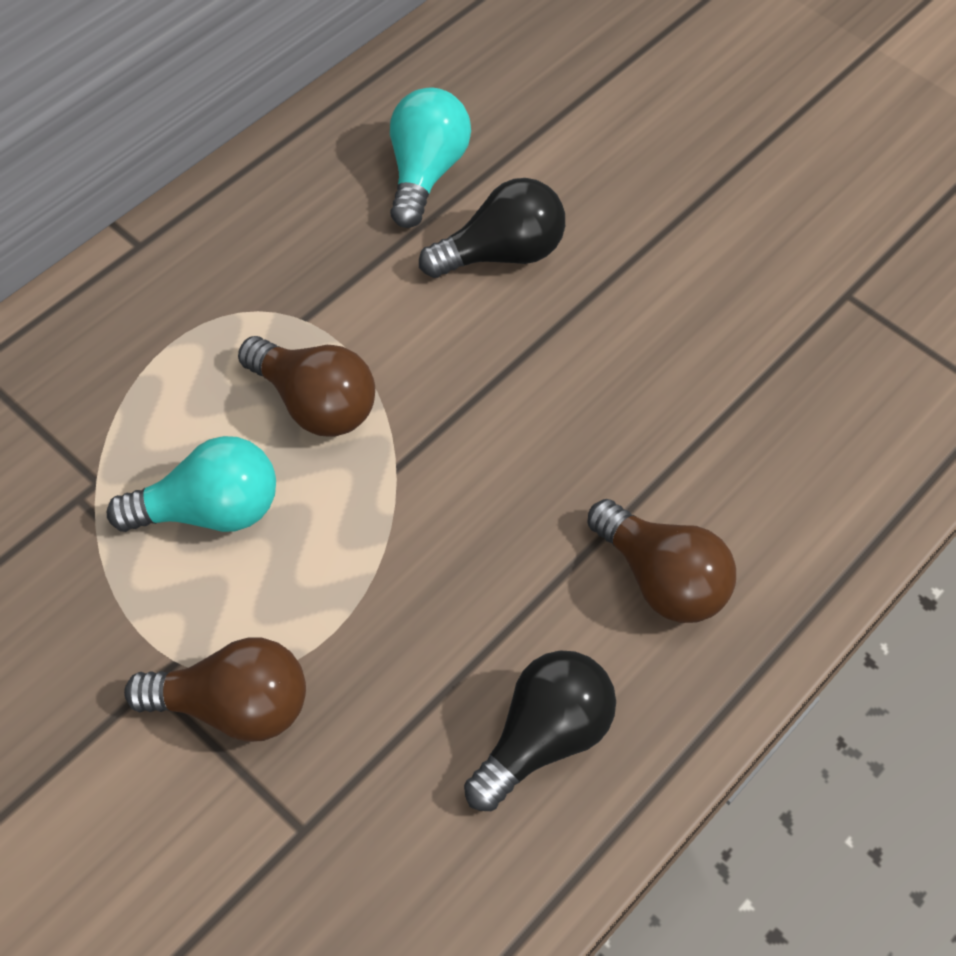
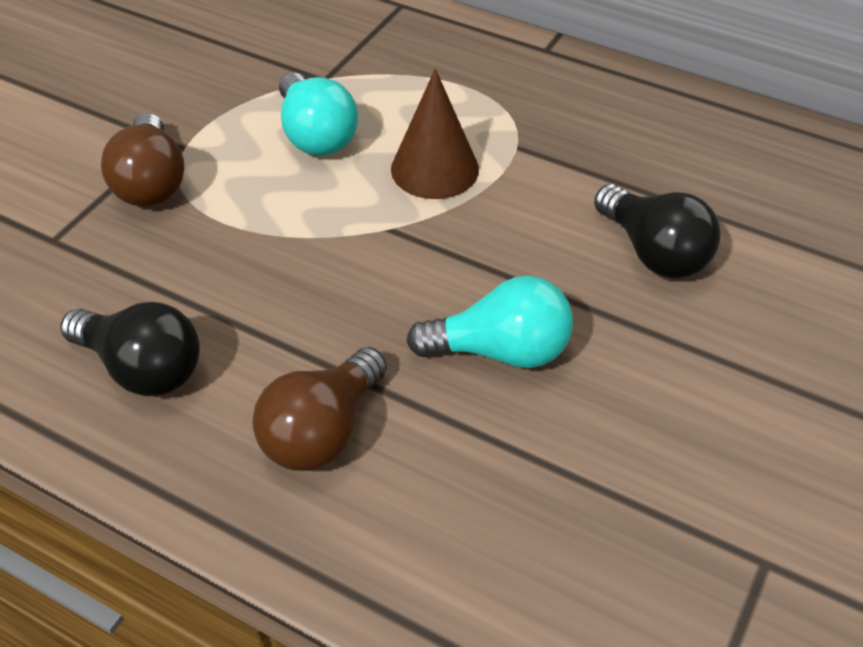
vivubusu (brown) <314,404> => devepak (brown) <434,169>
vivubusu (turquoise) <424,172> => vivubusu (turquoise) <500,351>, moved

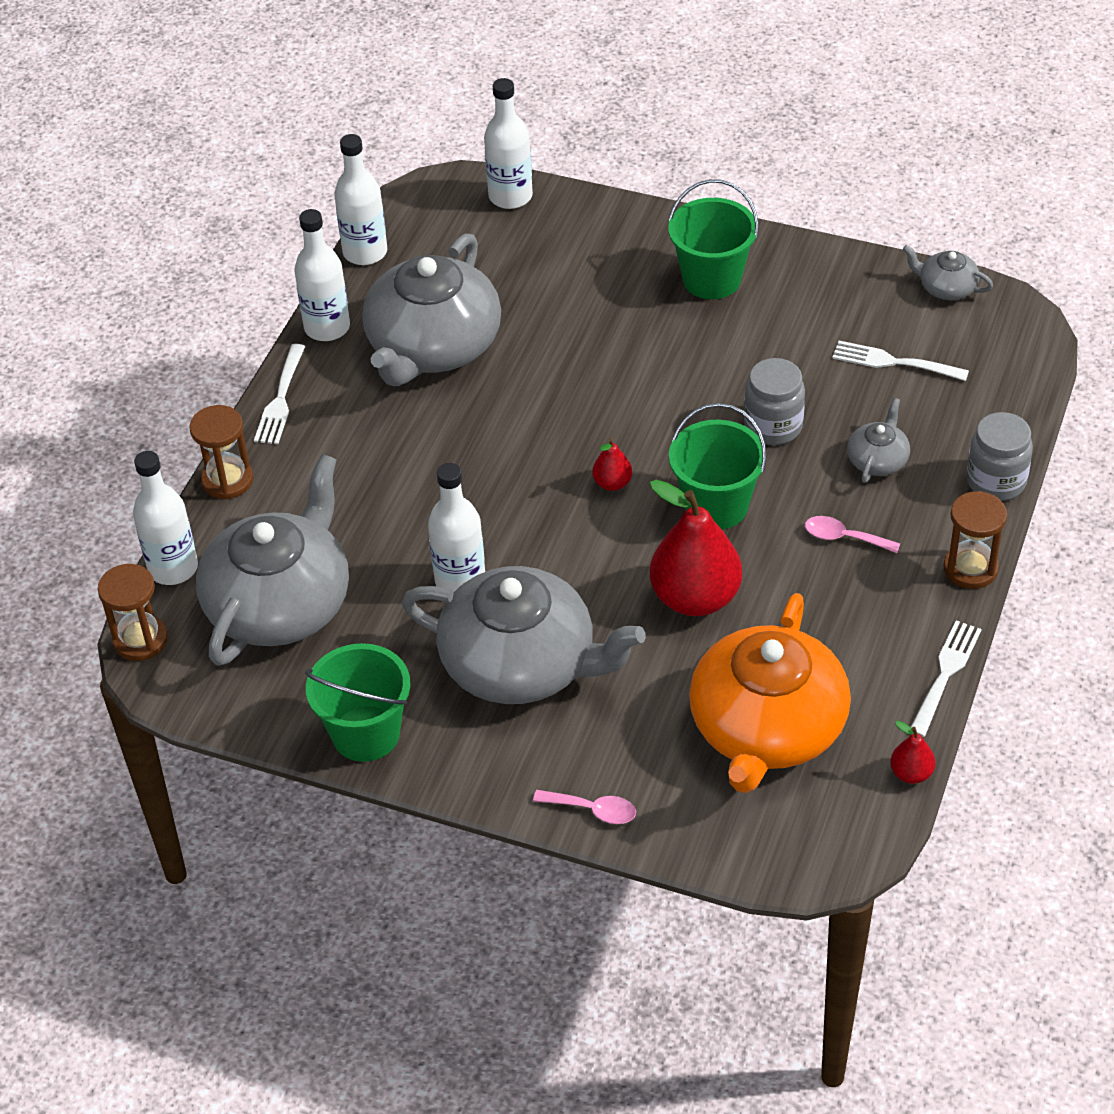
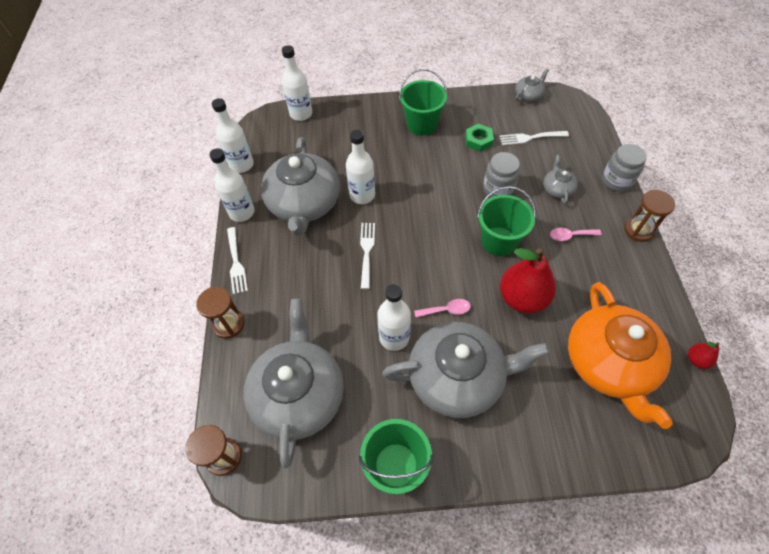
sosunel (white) <173,568> => sosunel (white) <362,195>, moved
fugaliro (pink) <593,810> => fugaliro (pink) <446,310>, moved
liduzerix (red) <612,483> => nothing
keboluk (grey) <946,287> => keboluk (grey) <528,95>, 135 degrees clockwise
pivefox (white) <945,674> => pivefox (white) <367,251>, moved
nothing => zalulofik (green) <478,140>

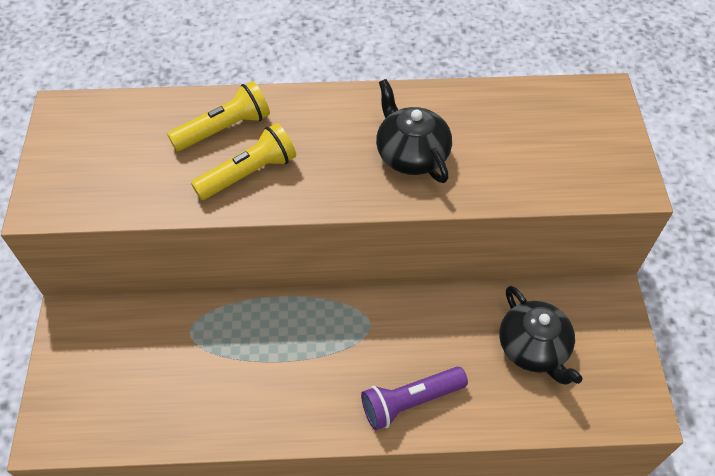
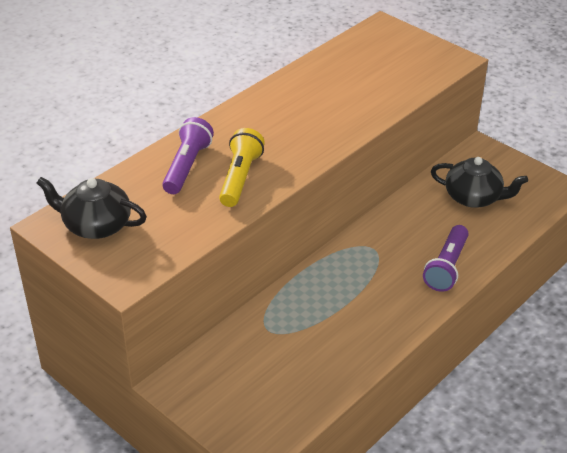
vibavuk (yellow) <224,128> => vibavuk (purple) <187,166>
keboluk (black) <411,154> => keboluk (black) <96,225>, moved

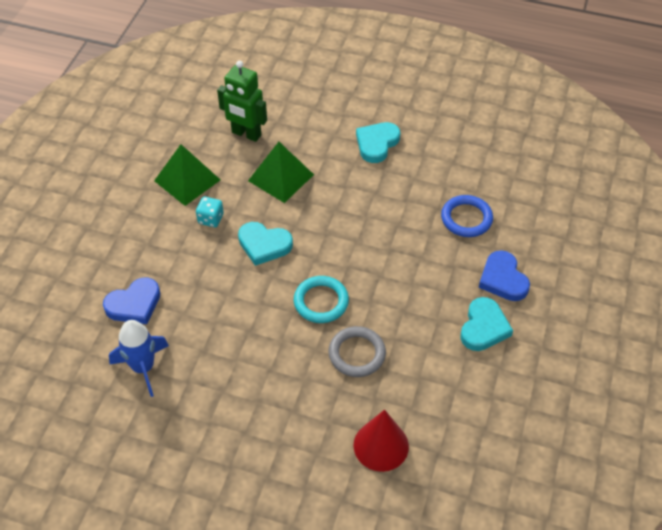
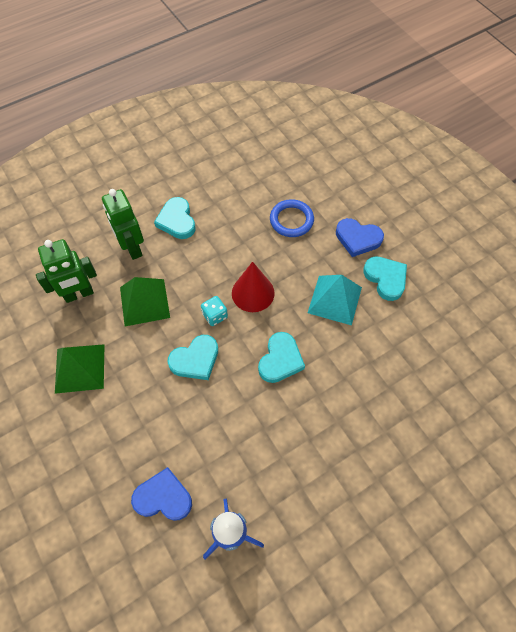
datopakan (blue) <134,304> => datopakan (blue) <163,497>, 90 degrees counterclockwise
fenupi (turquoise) <210,219> => fenupi (turquoise) <215,315>, moved
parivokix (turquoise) <321,302> => datopakan (turquoise) <280,360>
parivokix (grey) <357,354> => nothing
devepak (red) <381,445> => devepak (red) <253,293>, moved
nothing => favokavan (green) <132,248>
nothing => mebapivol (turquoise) <334,300>

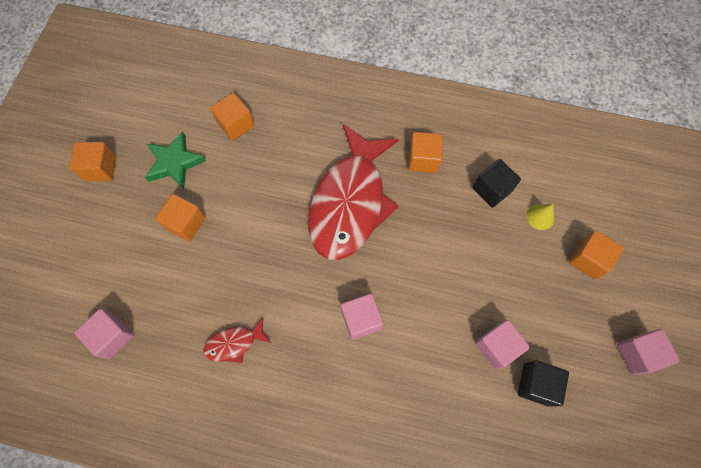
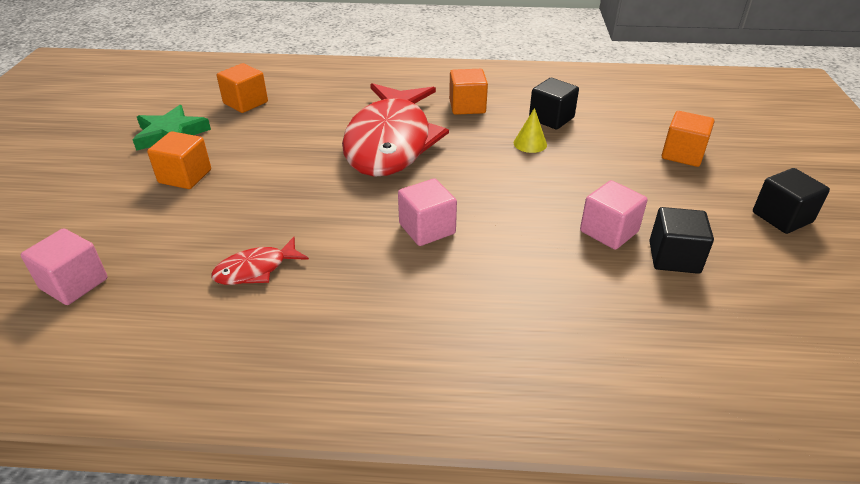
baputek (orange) <100,168> => nothing
devepak (yellow) <540,217> => devepak (yellow) <530,143>, moved
baputek (pink) <637,354> => baputek (black) <782,217>

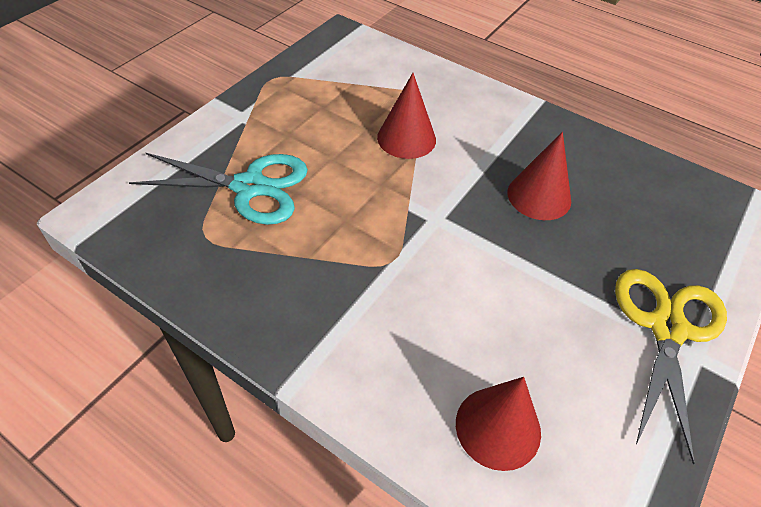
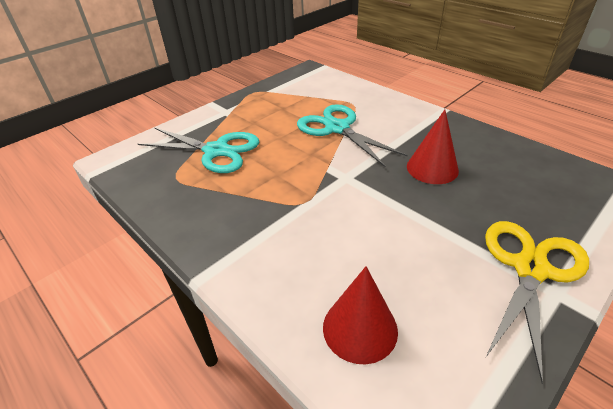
devepak (red) <406,138> => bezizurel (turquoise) <337,128>

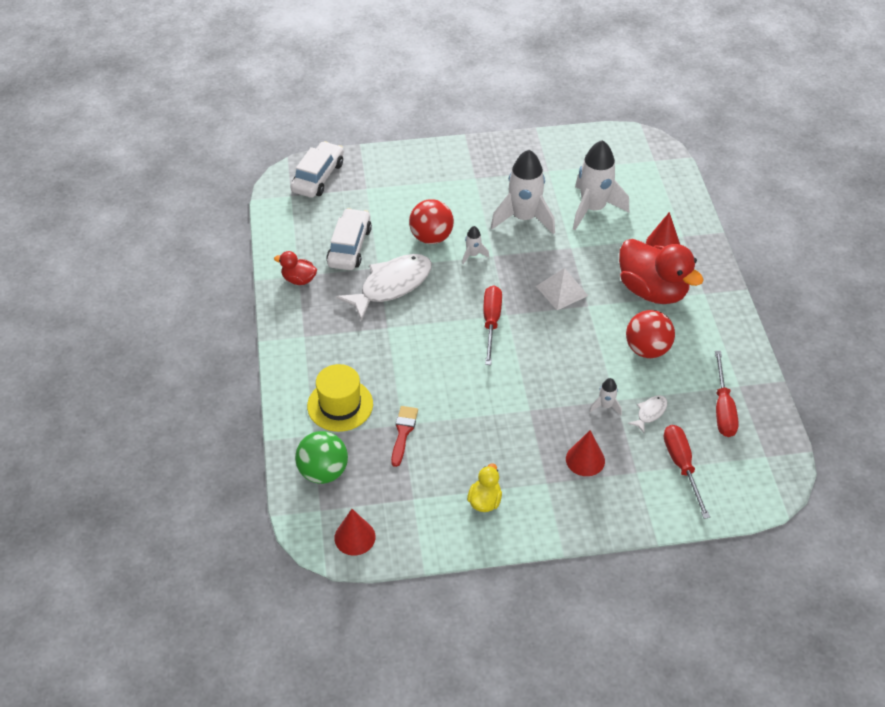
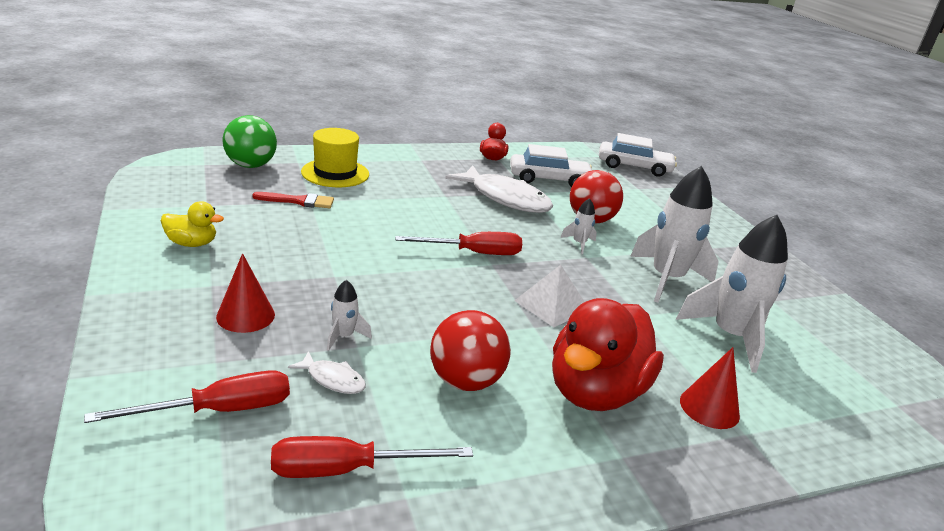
devepak (red) <354,537> => nothing

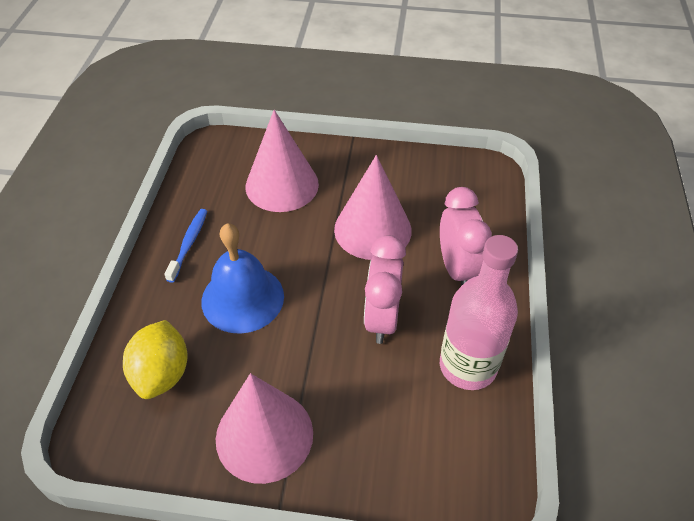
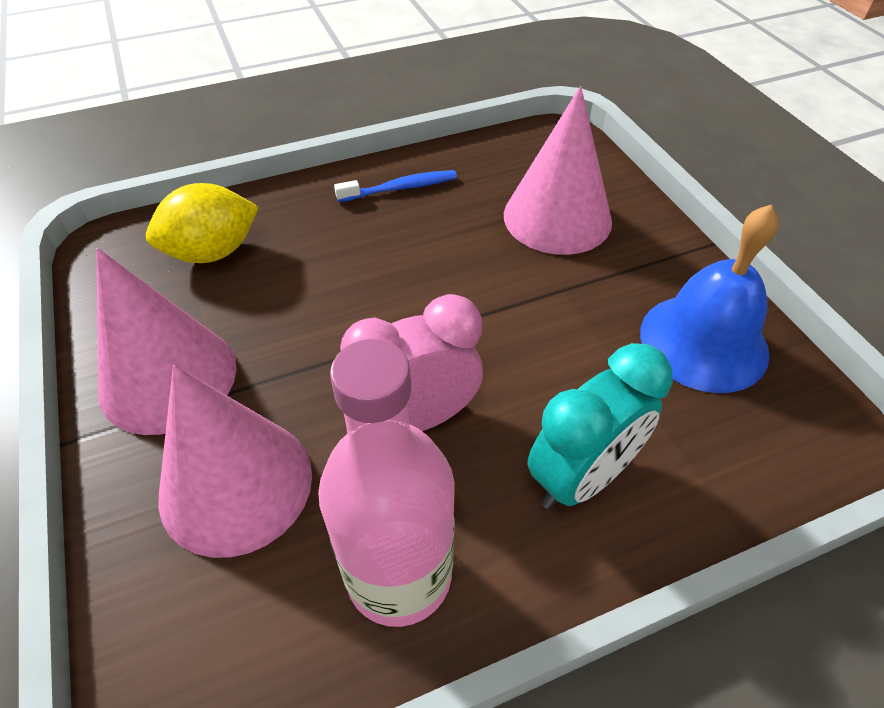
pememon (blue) <242,298> => pememon (blue) <703,342>, moved
devepak (pink) <372,229> => devepak (pink) <236,484>, moved
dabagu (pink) <457,269> => dabagu (turquoise) <581,477>

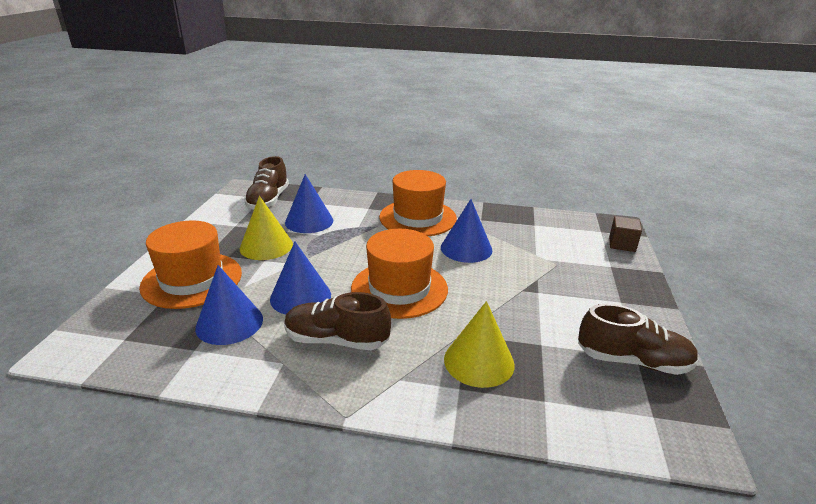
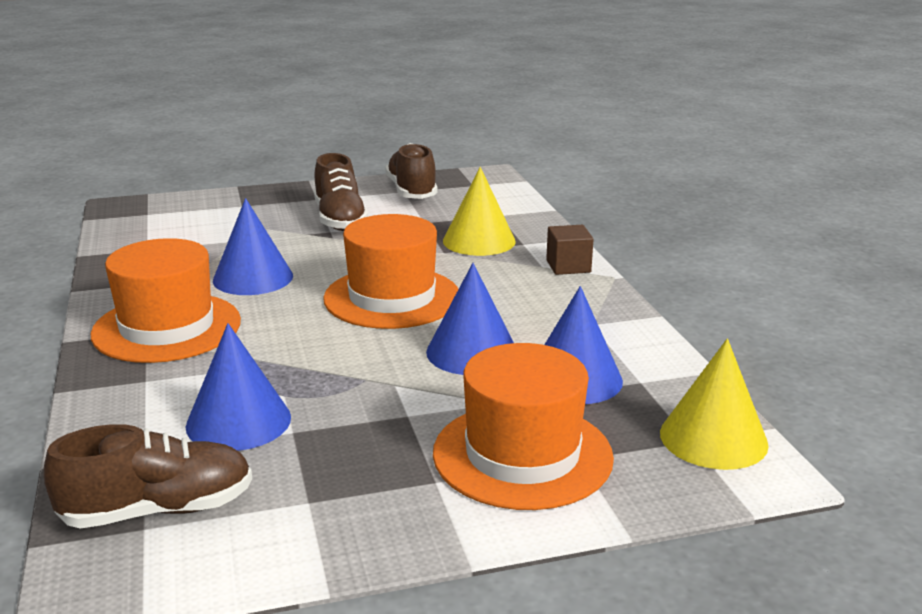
devepak (yellow) <266,246> => devepak (yellow) <713,438>, moved
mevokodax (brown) <336,340> => mevokodax (brown) <340,219>, moved
baputek (brown) <622,244> => baputek (brown) <568,266>, moved

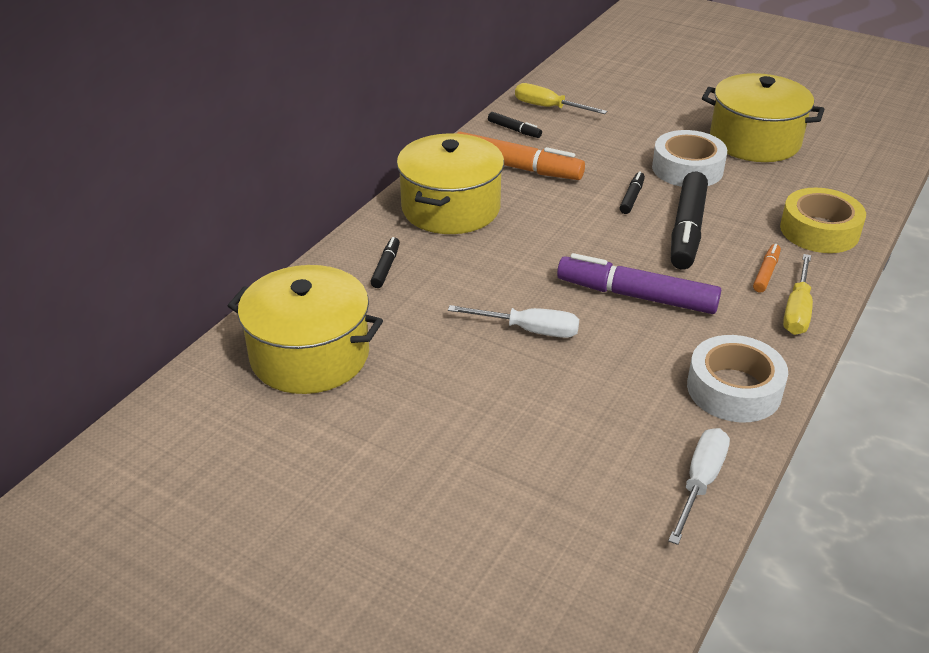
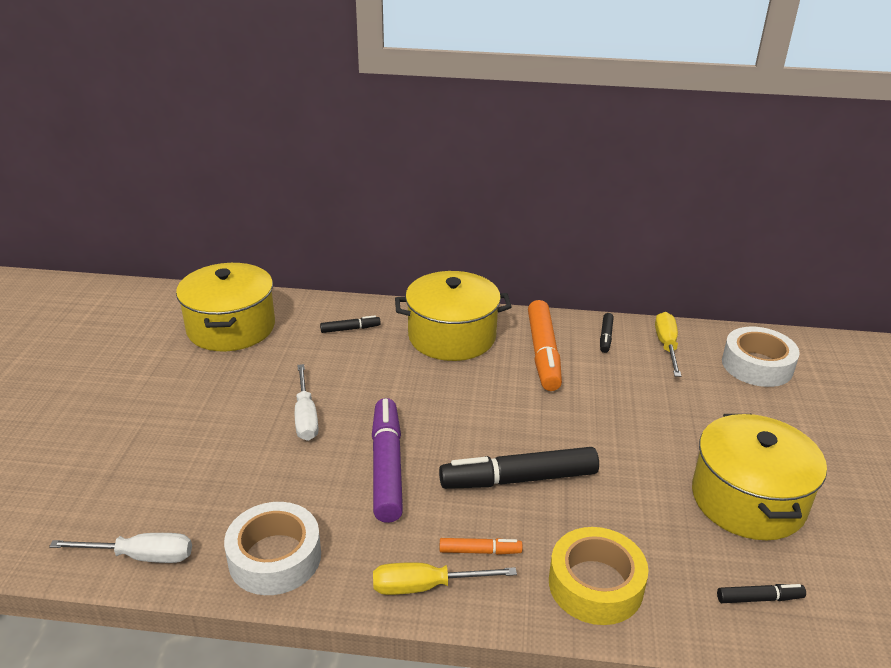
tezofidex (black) <632,197> => tezofidex (black) <759,598>, moved
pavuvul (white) <687,169> => pavuvul (white) <757,365>, moved

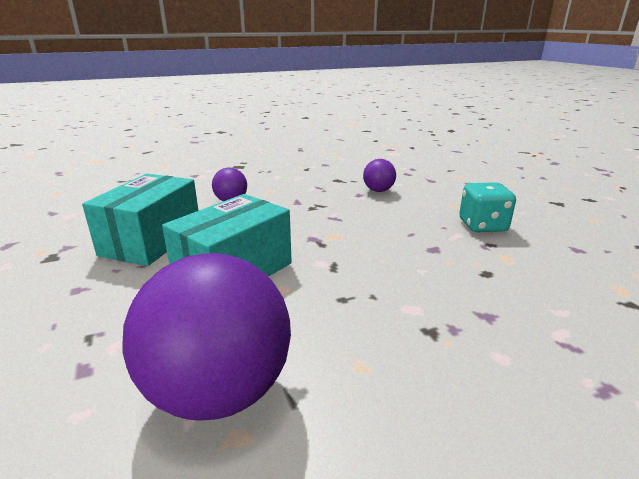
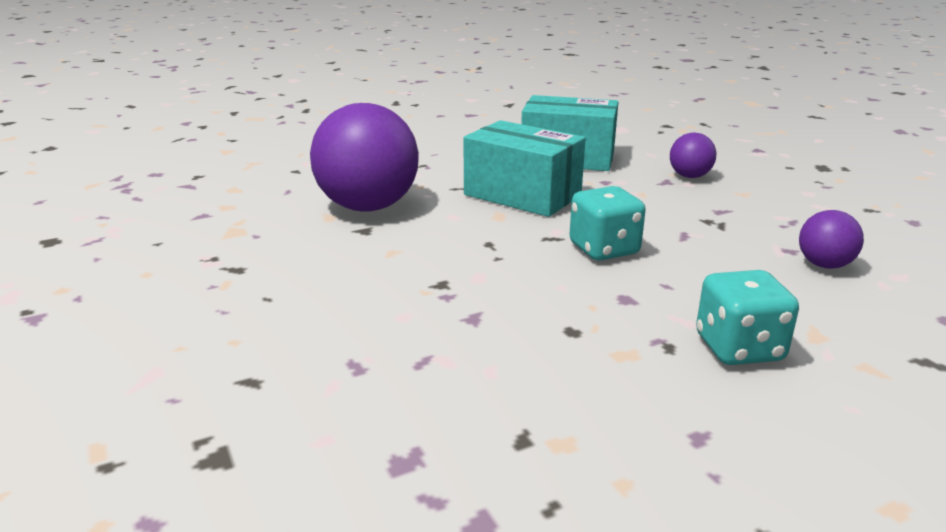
nothing => fenupi (turquoise) <604,249>

